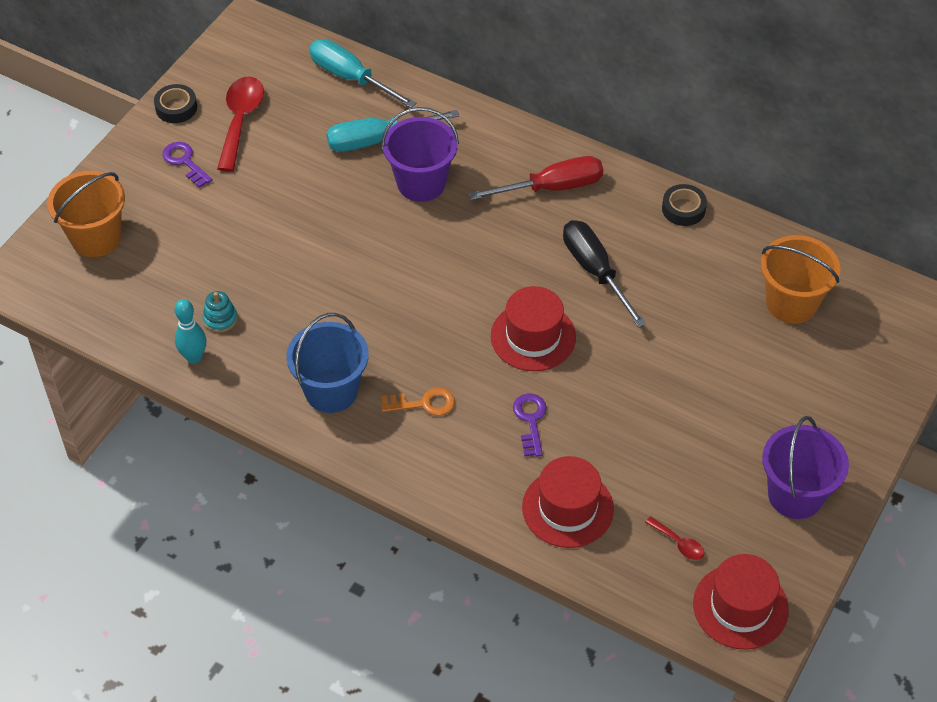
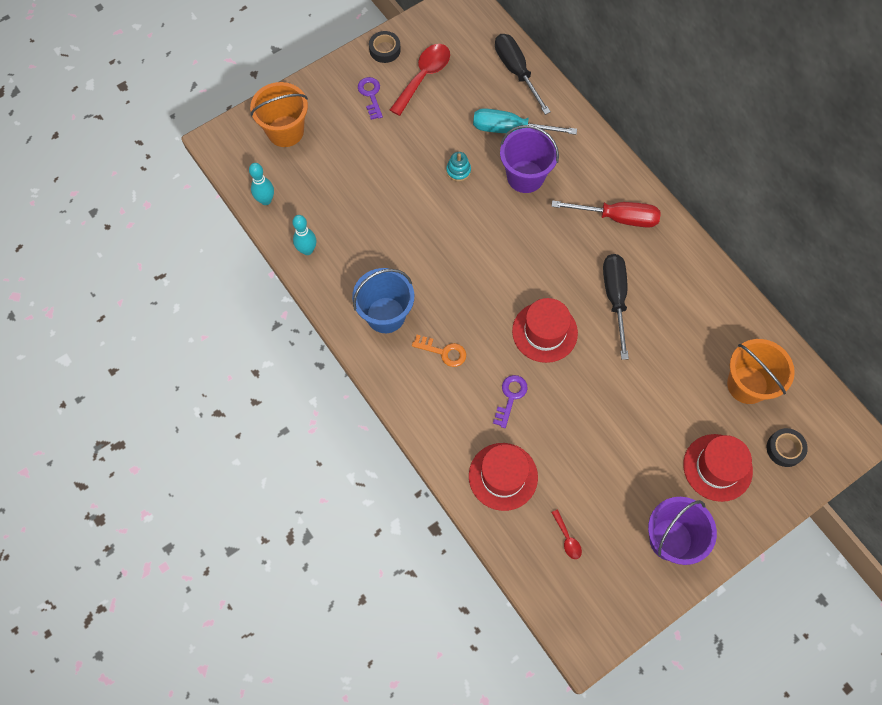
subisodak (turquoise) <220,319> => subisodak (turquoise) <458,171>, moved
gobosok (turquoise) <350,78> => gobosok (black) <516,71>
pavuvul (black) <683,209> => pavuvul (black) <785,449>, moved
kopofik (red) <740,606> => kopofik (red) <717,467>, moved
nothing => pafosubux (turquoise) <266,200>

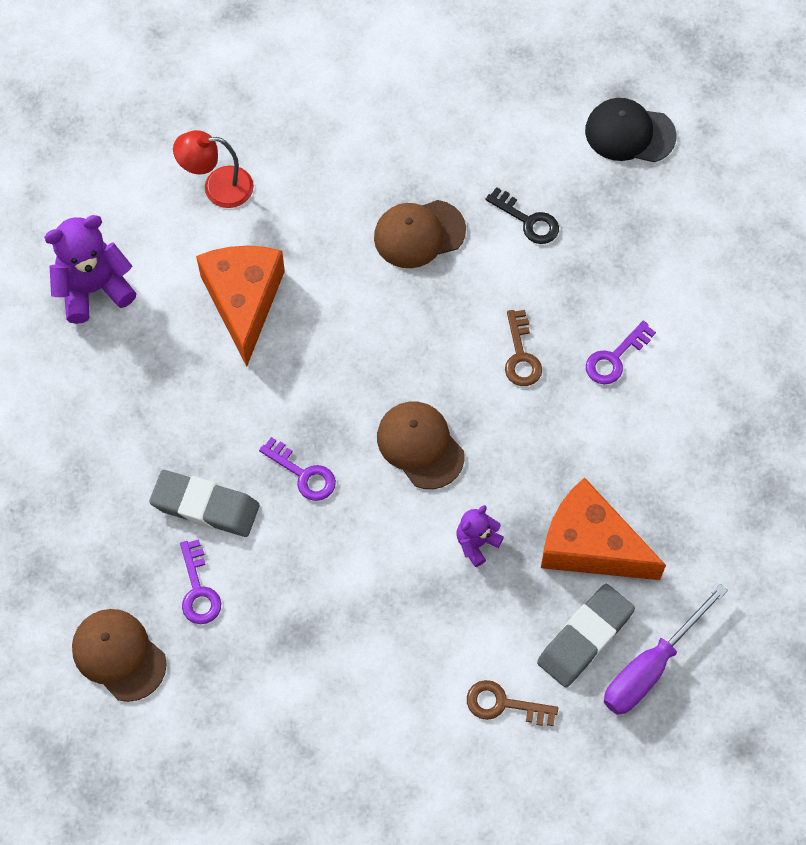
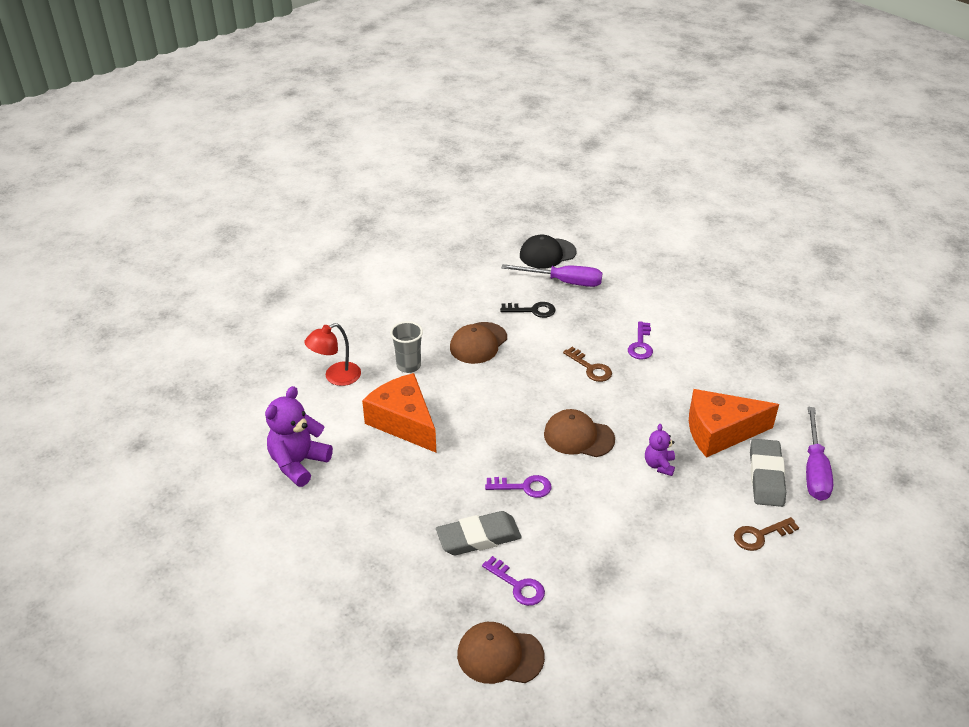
nothing => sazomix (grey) <408,366>
nothing => gobosok (purple) <564,282>

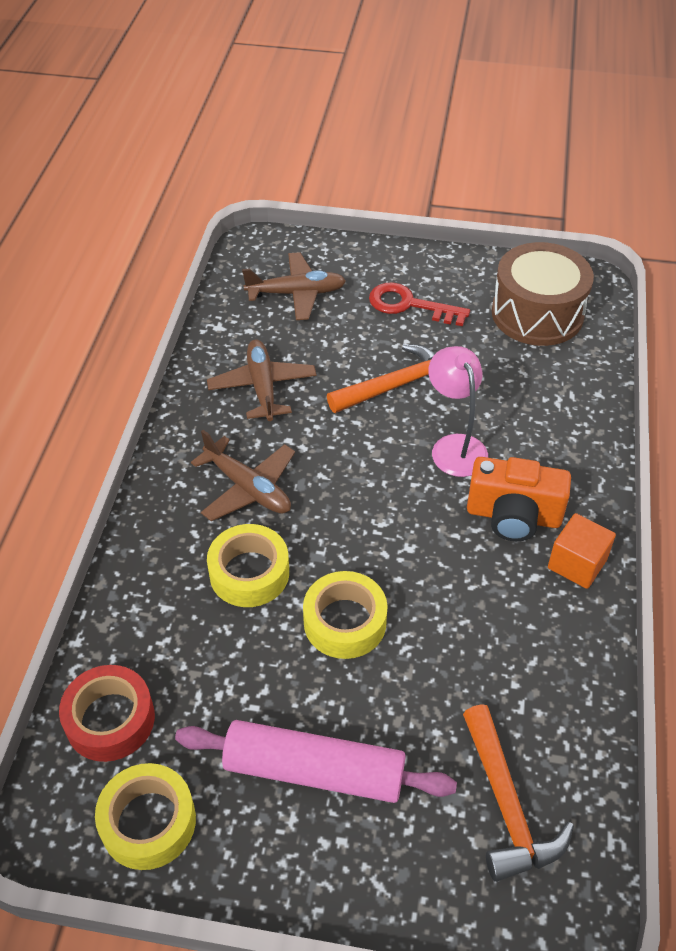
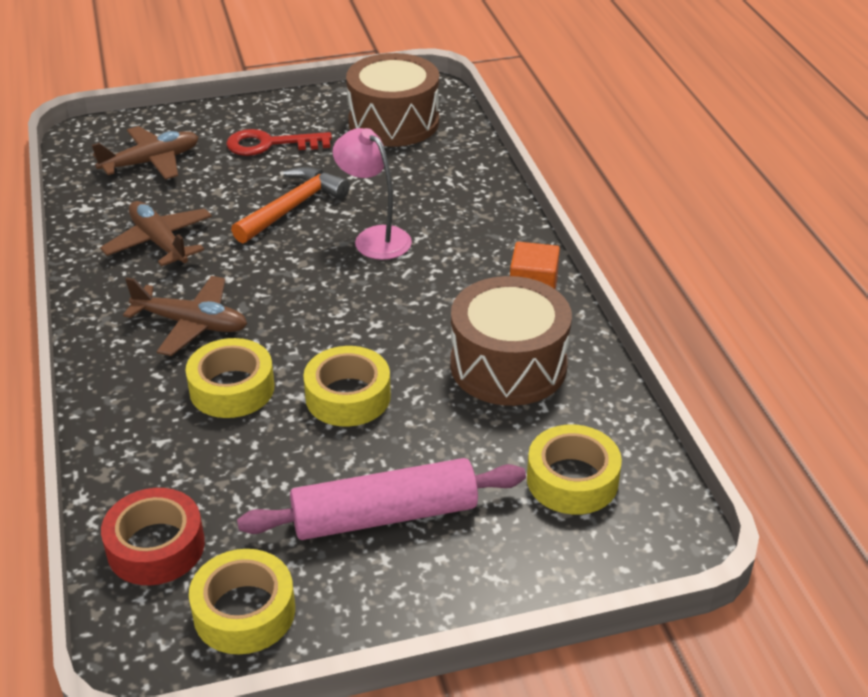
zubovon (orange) <507,806> => pavuvul (yellow) <572,480>
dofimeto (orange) <513,516> => nothing
nothing => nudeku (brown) <508,365>

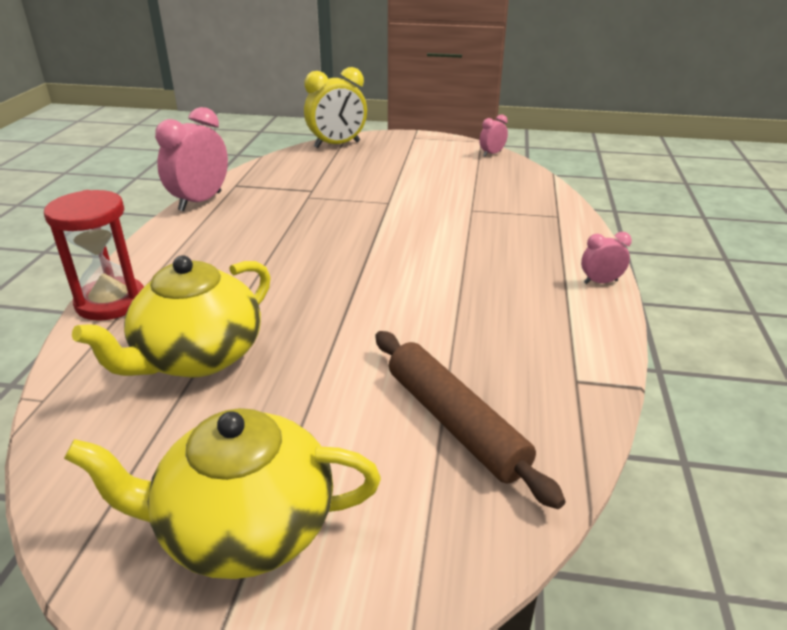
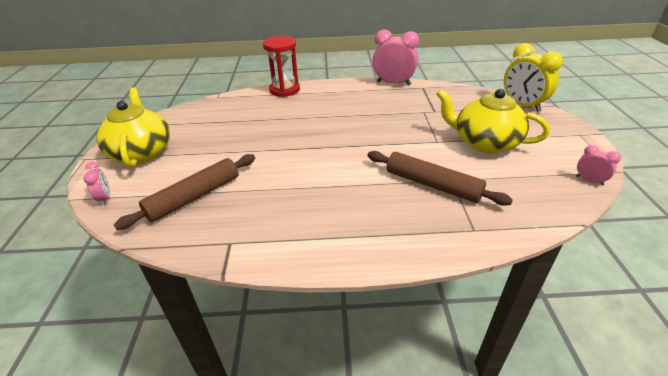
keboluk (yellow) <197,357> => keboluk (yellow) <485,143>, moved
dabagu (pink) <600,282> => dabagu (pink) <105,198>, moved
nothing => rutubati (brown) <432,185>

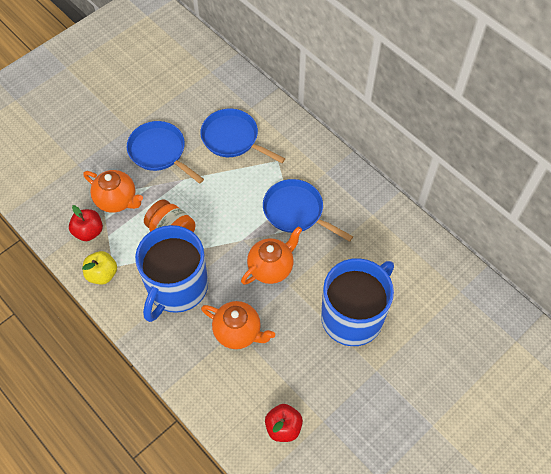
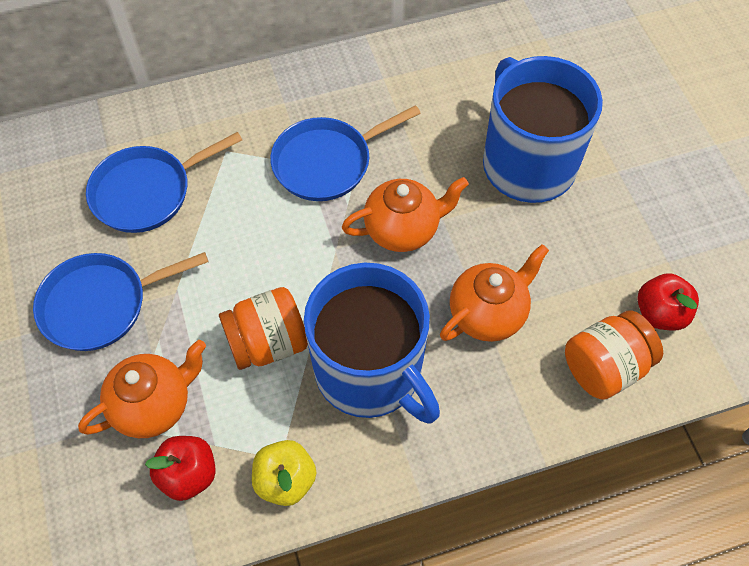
keboluk (orange) <271,267> => keboluk (orange) <403,230>, 90 degrees clockwise
nothing => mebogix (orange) <604,367>

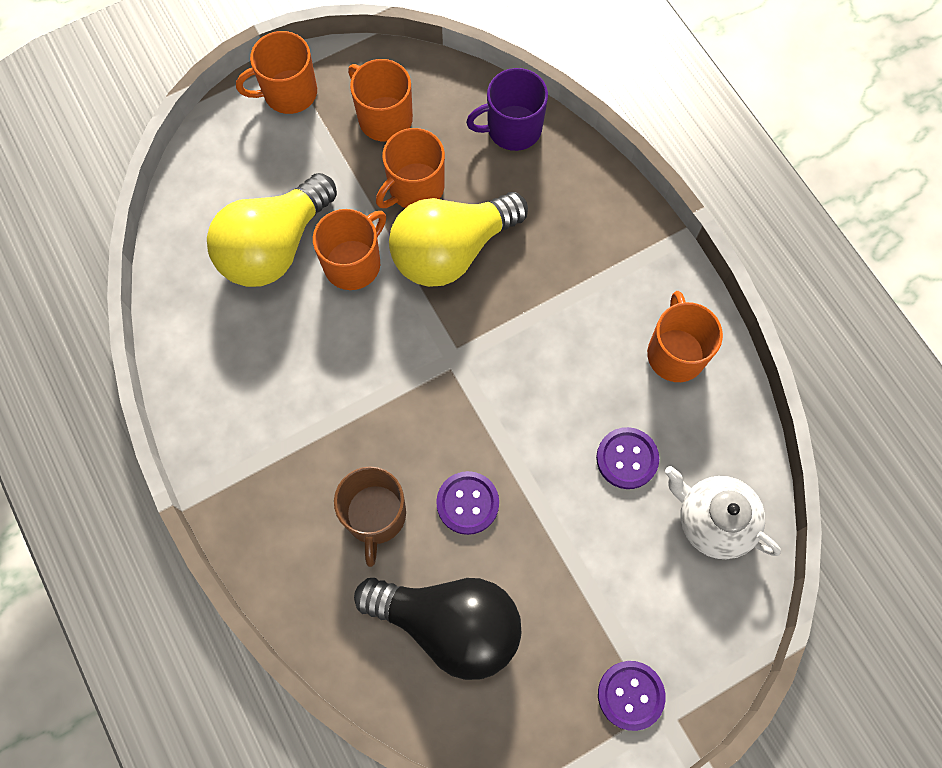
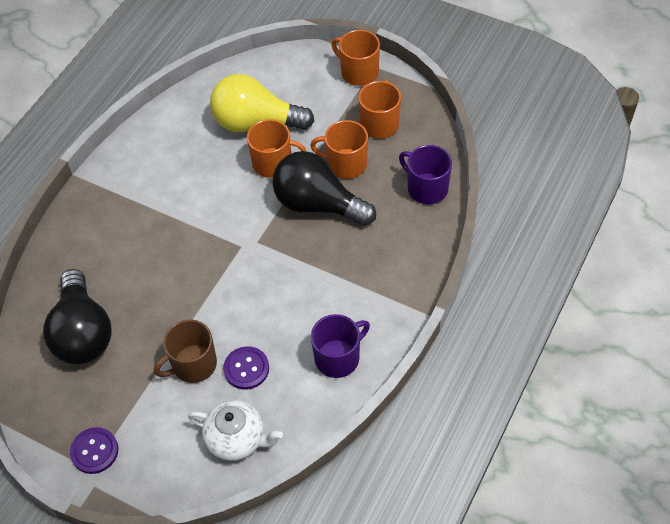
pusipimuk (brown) <375,516> => pusipimuk (brown) <193,364>, moved
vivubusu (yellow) <451,251> => vivubusu (black) <318,204>
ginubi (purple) <467,503> => nothing
pusipimuk (orange) <675,353> => pusipimuk (purple) <338,358>
keboluk (white) <713,520> => keboluk (white) <237,439>, 105 degrees clockwise

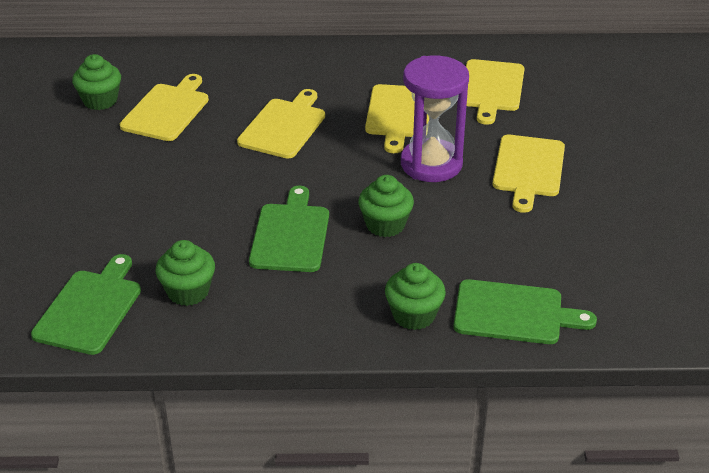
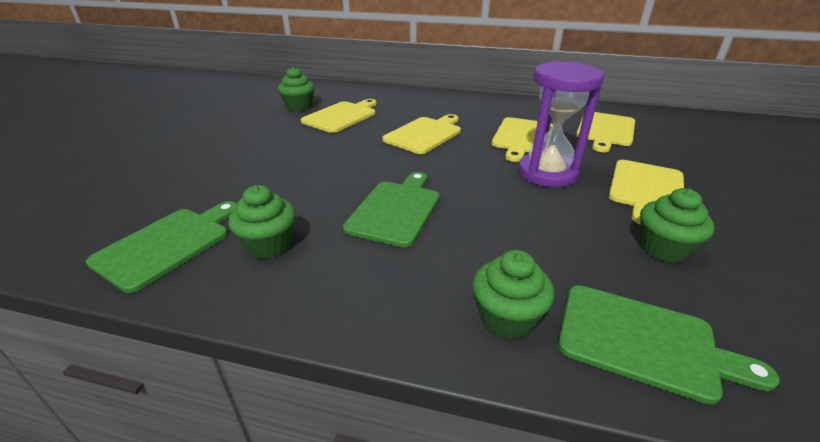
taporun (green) <385,225> => taporun (green) <663,249>, moved

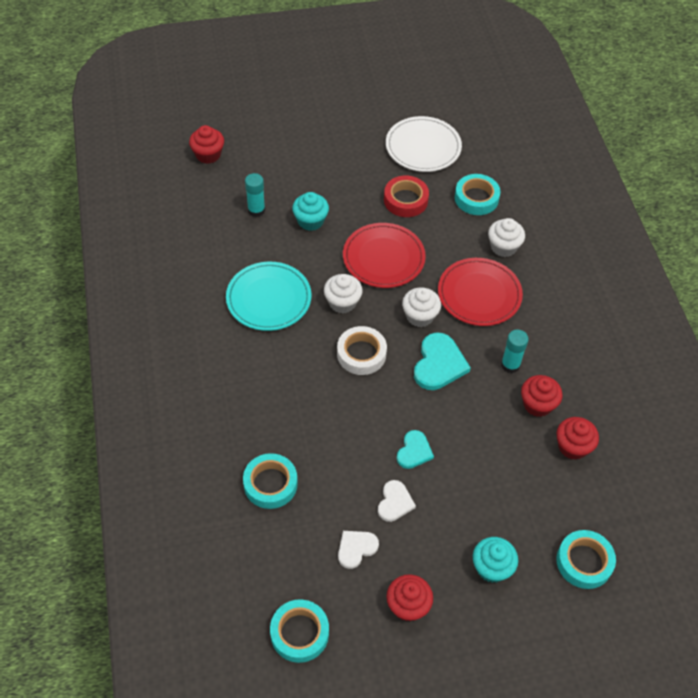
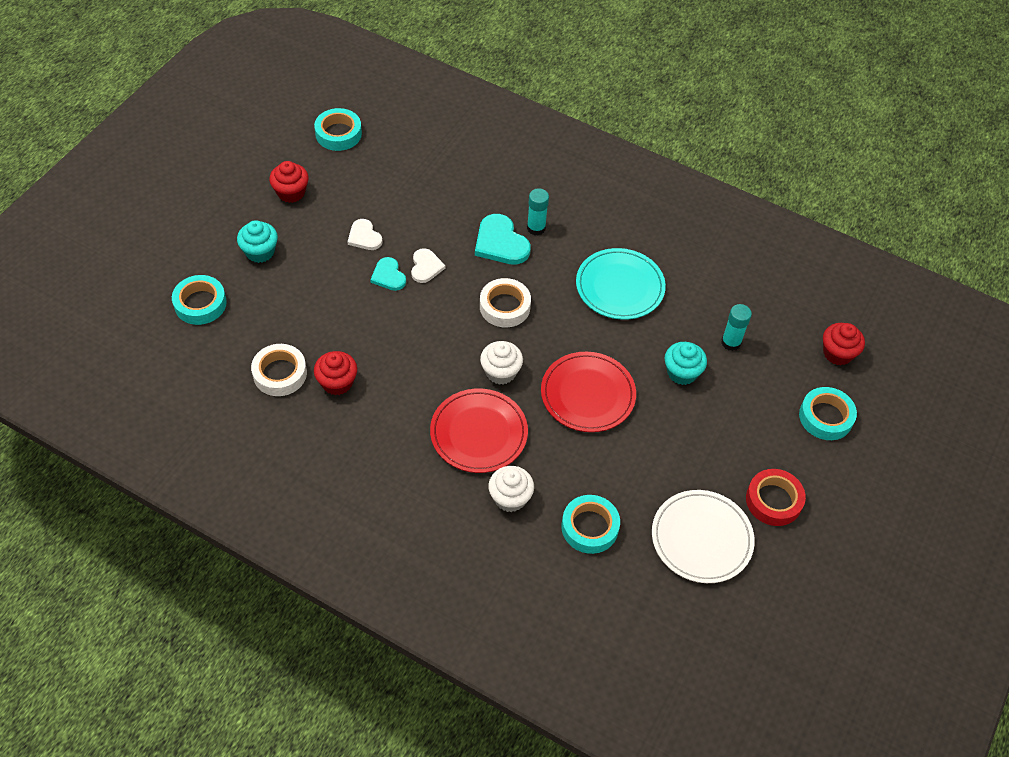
pavuvul (turquoise) <270,484> => pavuvul (turquoise) <825,417>, moved
taporun (white) <342,302> => nothing
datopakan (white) <356,548> => datopakan (white) <426,267>, moved
pavuvul (red) <405,200> => pavuvul (red) <773,500>, moved
datopakan (turquoise) <439,364> => datopakan (turquoise) <500,243>, moved
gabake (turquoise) <510,365> => gabake (turquoise) <536,228>, moved
taporun (red) <573,446> => pavuvul (white) <280,374>

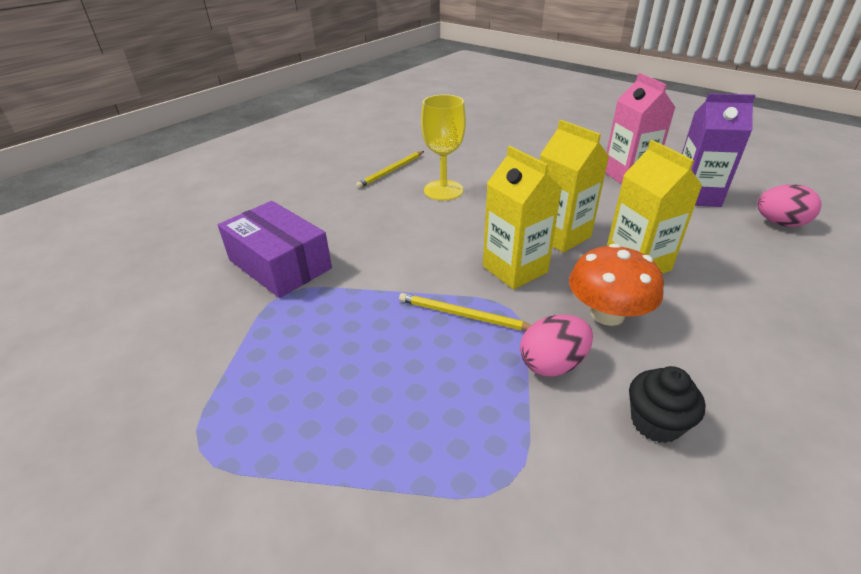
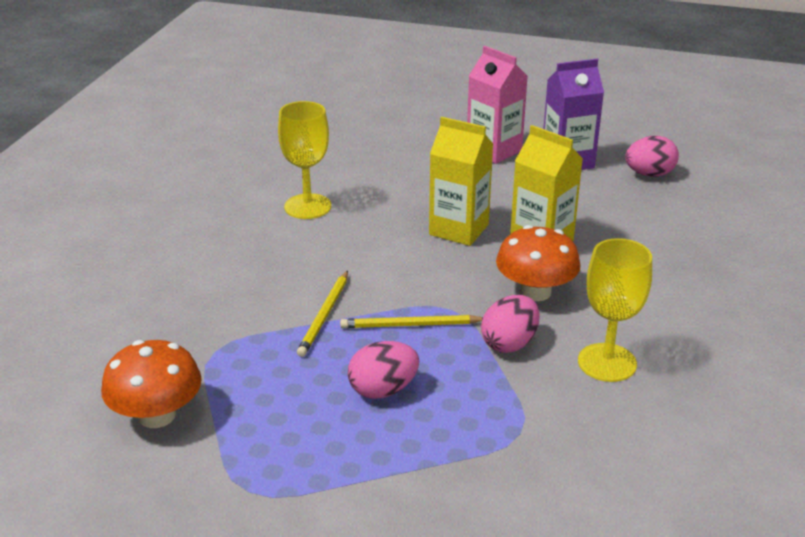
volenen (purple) <280,264> => nothing
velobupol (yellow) <391,171> => velobupol (yellow) <324,315>, moved
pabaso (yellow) <515,269> => nothing
taporun (black) <655,422> => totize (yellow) <607,362>
nothing => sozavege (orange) <157,415>
nothing => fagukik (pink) <383,390>

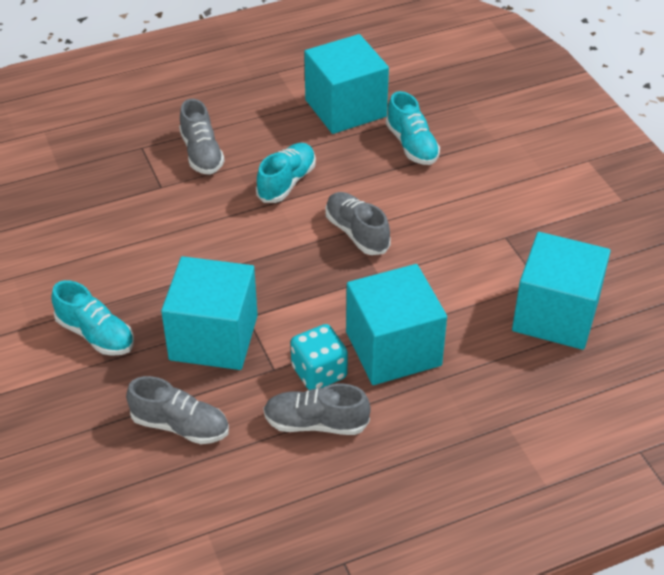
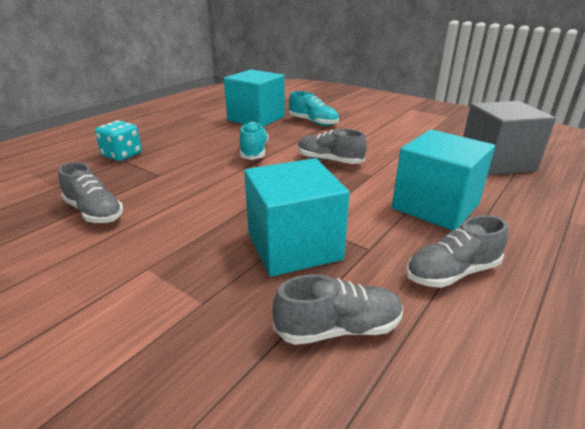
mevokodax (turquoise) <96,334> => nothing
mevokodax (grey) <201,153> => mevokodax (grey) <94,212>, moved
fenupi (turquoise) <319,372> => fenupi (turquoise) <122,155>, moved
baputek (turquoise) <555,315> => baputek (grey) <496,162>

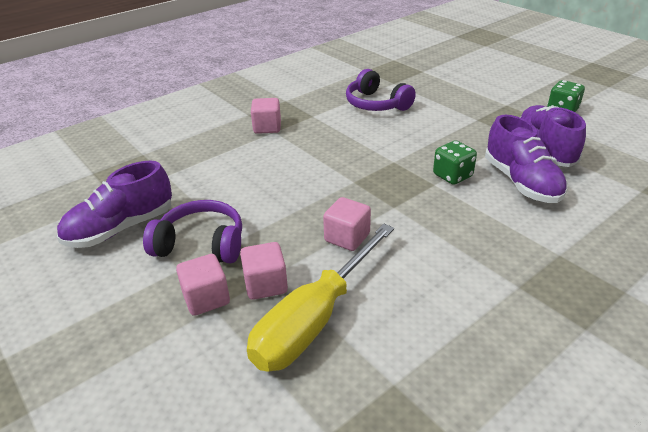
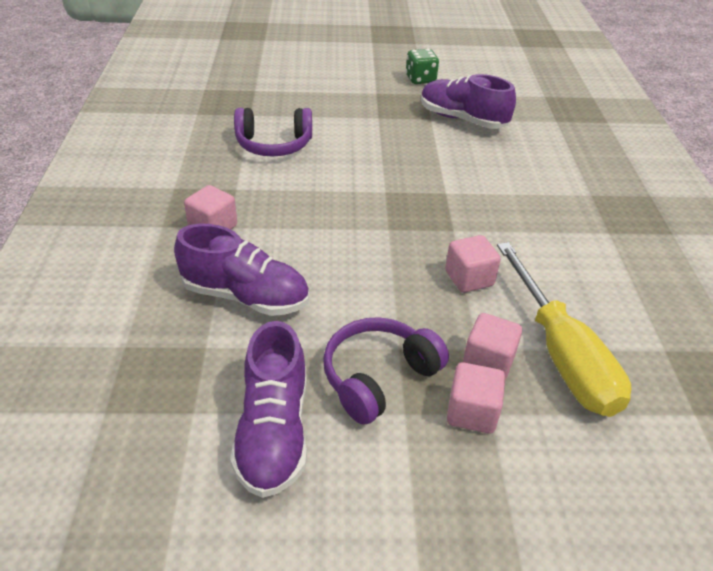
fenupi (green) <452,176> => nothing
mevokodax (purple) <521,182> => mevokodax (purple) <245,296>, moved

